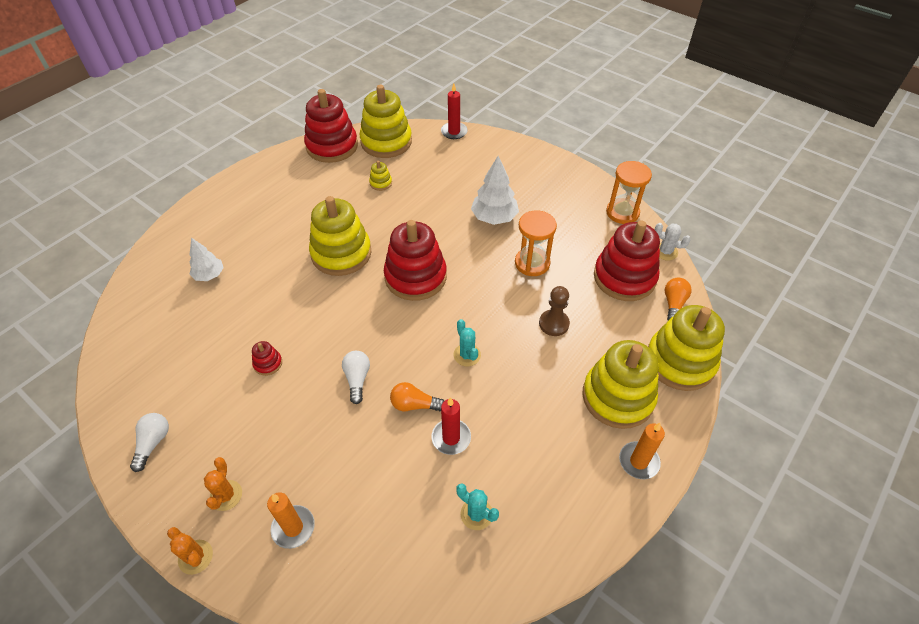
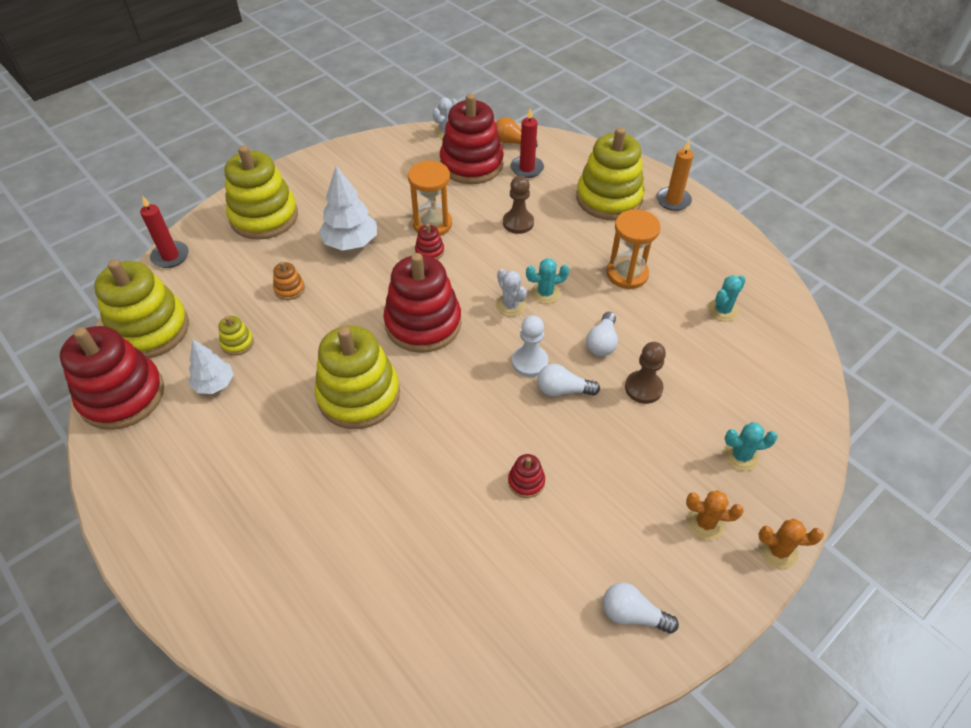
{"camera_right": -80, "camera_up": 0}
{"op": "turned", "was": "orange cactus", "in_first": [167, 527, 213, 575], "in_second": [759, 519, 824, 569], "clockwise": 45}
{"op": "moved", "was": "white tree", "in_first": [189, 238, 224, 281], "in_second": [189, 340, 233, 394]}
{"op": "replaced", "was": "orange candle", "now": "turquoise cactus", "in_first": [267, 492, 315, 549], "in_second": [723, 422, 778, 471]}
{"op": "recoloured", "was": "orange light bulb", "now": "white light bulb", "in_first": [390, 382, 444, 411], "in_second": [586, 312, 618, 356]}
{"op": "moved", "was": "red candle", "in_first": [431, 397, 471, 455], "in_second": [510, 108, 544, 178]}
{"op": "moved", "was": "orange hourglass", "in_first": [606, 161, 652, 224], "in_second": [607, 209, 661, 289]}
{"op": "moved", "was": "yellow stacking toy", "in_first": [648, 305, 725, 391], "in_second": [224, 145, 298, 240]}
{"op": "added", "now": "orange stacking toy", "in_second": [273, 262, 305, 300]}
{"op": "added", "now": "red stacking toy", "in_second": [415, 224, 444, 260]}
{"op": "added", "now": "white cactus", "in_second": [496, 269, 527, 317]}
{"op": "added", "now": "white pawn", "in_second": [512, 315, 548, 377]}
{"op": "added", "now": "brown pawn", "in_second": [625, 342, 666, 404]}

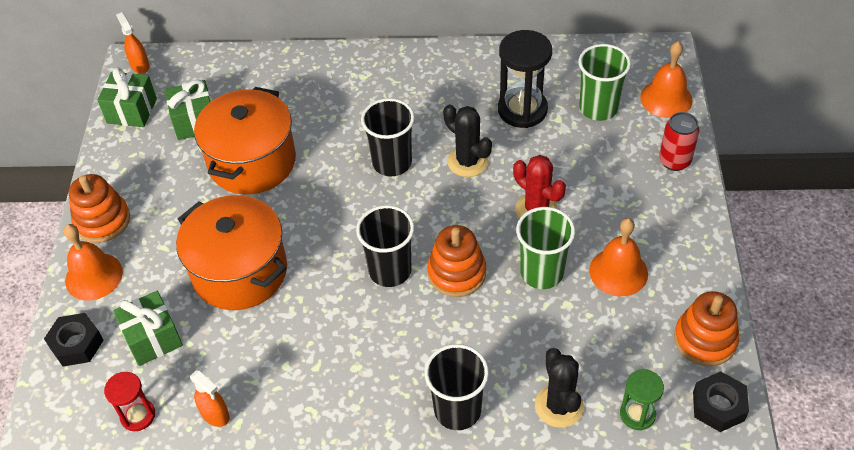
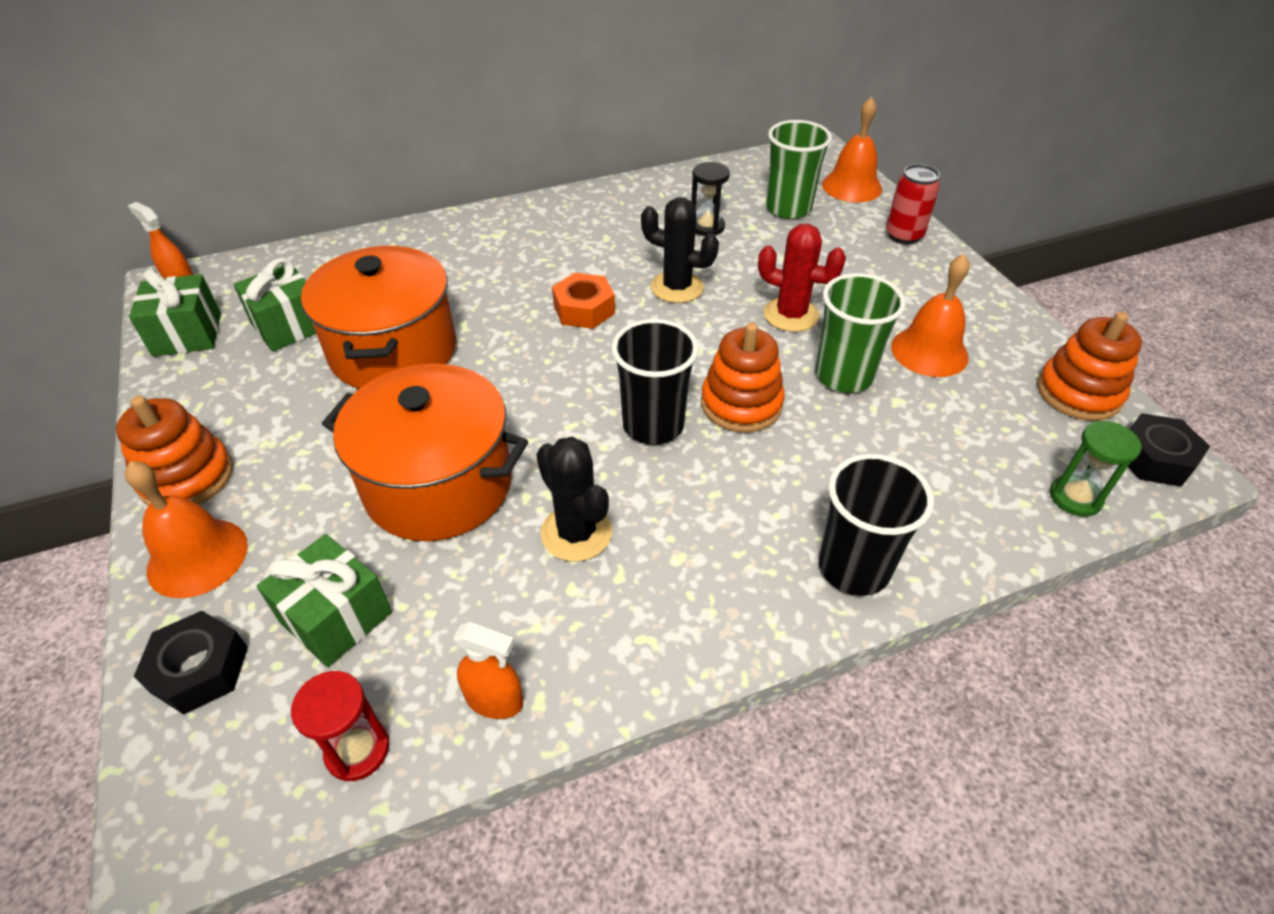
{"camera_right": -25, "camera_up": -5}
{"op": "replaced", "was": "black cup", "now": "orange nut", "in_first": [361, 98, 415, 176], "in_second": [552, 273, 615, 329]}
{"op": "resized", "was": "black hourglass", "in_first": [498, 30, 552, 128], "in_second": [691, 162, 730, 236], "ratio": 0.58}
{"op": "moved", "was": "black cactus", "in_first": [535, 348, 584, 428], "in_second": [537, 437, 612, 562]}

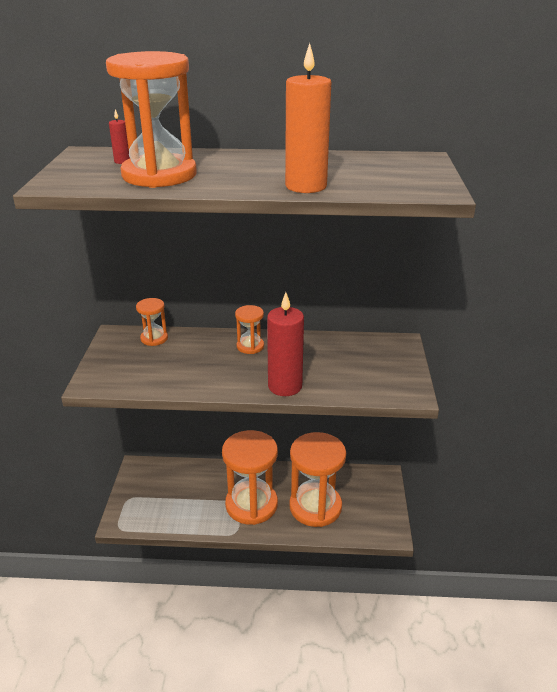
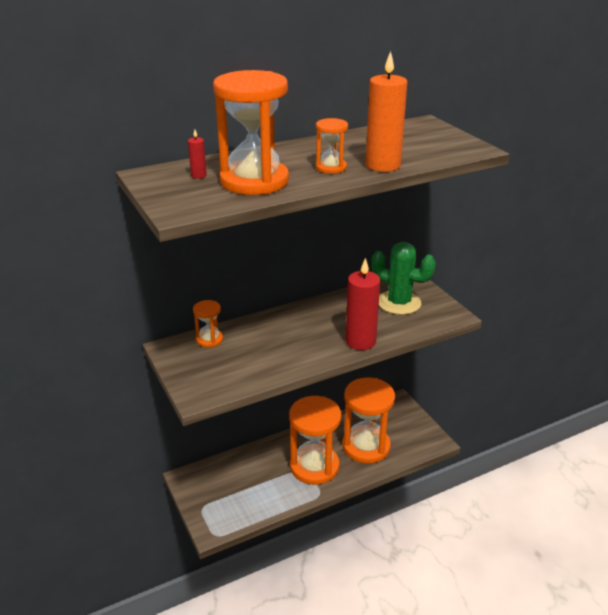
{"camera_right": -30, "camera_up": 0}
{"op": "moved", "was": "orange hourglass", "in_first": [235, 305, 264, 354], "in_second": [315, 118, 348, 174]}
{"op": "added", "now": "green cactus", "in_second": [371, 242, 436, 315]}

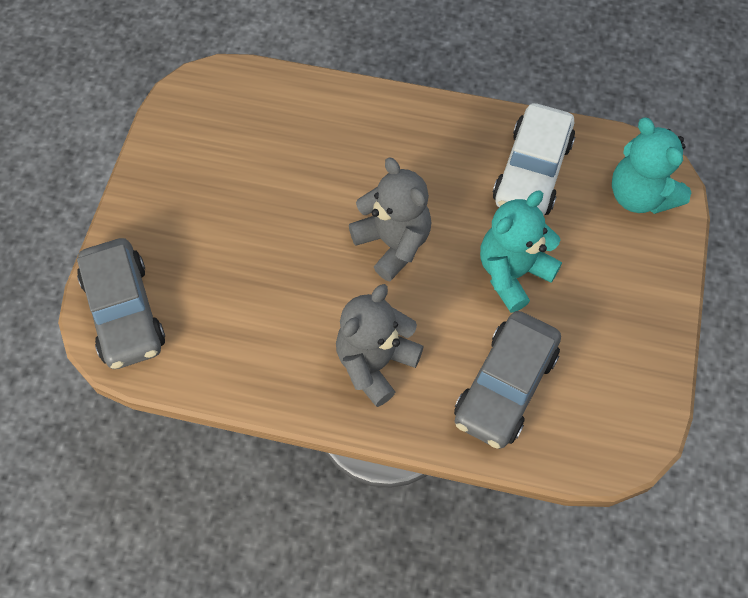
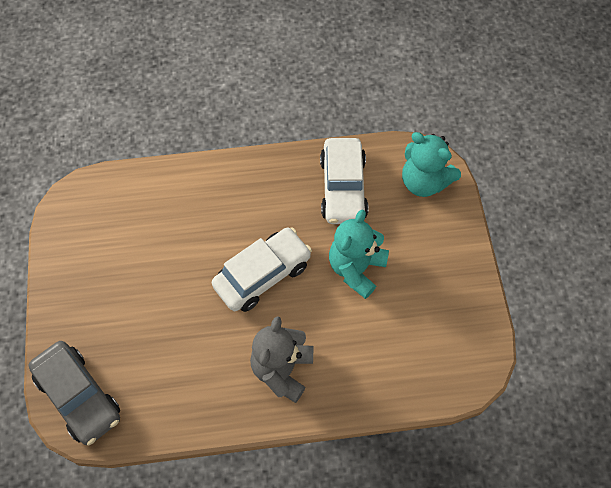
{"camera_right": -20, "camera_up": 0}
{"op": "replaced", "was": "grey teddy bear", "now": "white car", "in_first": [349, 157, 431, 281], "in_second": [212, 227, 312, 312]}
{"op": "removed", "was": "grey car", "in_first": [454, 311, 561, 449]}

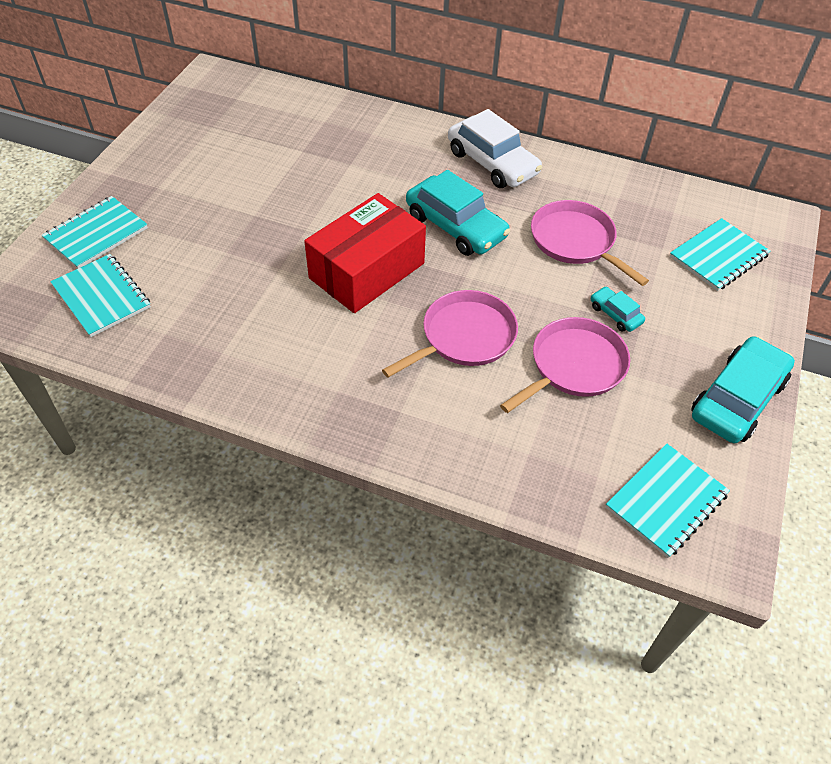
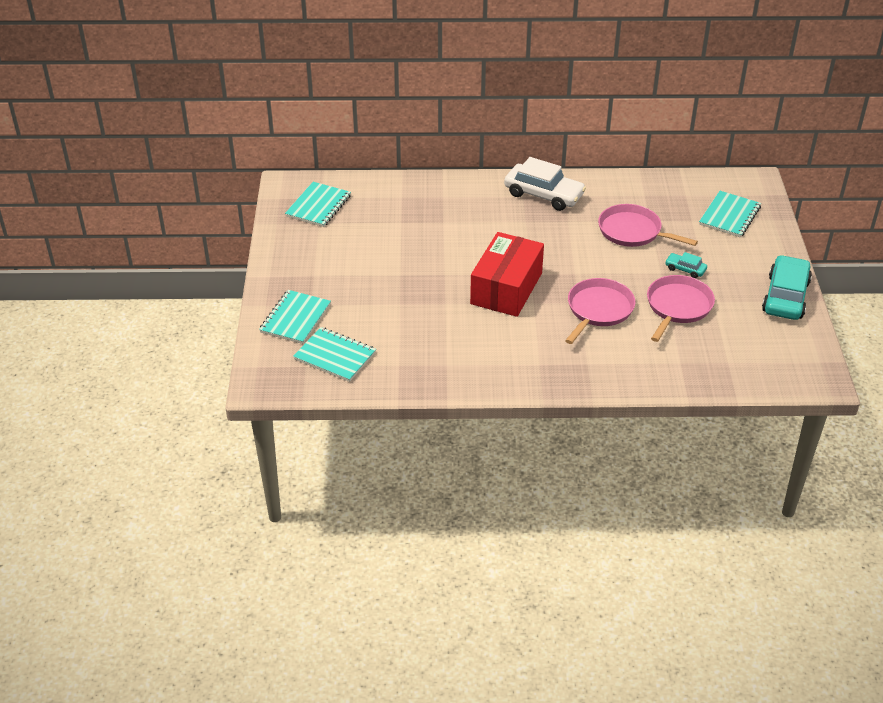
{"camera_right": -20, "camera_up": -10}
{"op": "removed", "was": "turquoise car", "in_first": [406, 170, 510, 256]}
{"op": "moved", "was": "turquoise notebook", "in_first": [606, 444, 730, 558], "in_second": [285, 182, 351, 227]}

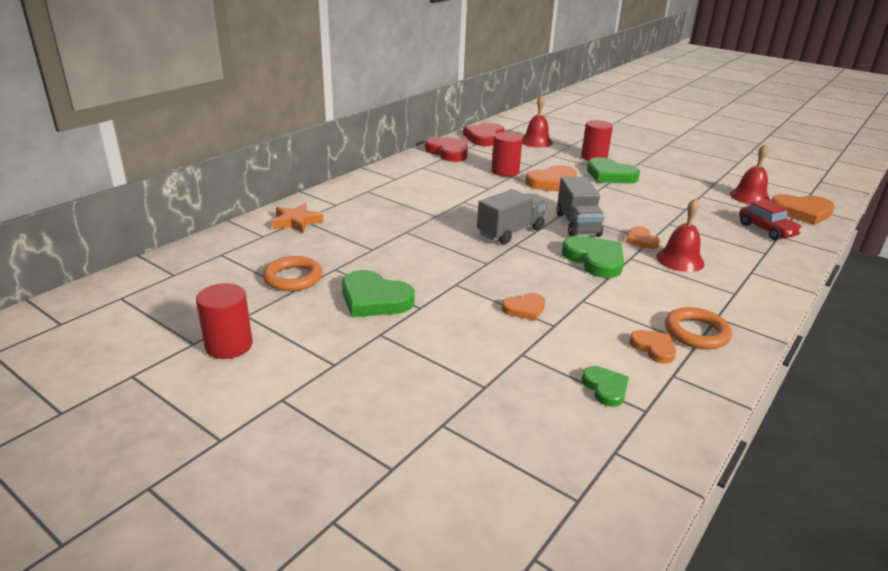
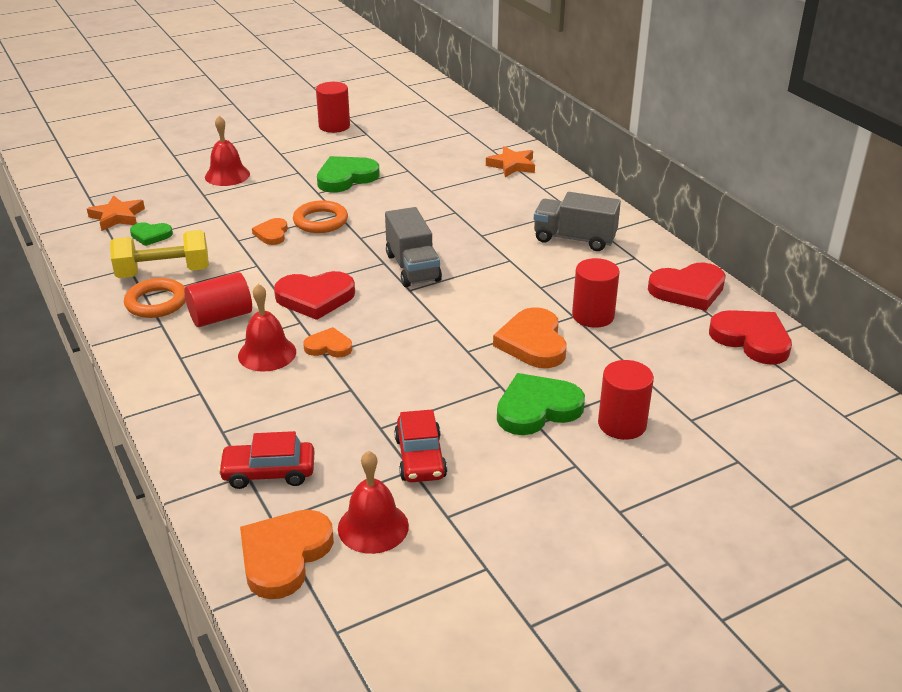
{"camera_right": 115, "camera_up": 5}
{"op": "moved", "was": "orange ring", "in_first": [263, 256, 322, 291], "in_second": [293, 200, 348, 233]}
{"op": "moved", "was": "red bell", "in_first": [522, 95, 553, 148], "in_second": [205, 116, 250, 186]}
{"op": "moved", "was": "grey truck", "in_first": [556, 177, 605, 237], "in_second": [534, 192, 621, 251]}
{"op": "recoloured", "was": "green heart", "now": "red heart", "in_first": [562, 236, 624, 278], "in_second": [274, 271, 355, 320]}
{"op": "replaced", "was": "orange heart", "now": "yellow dumbbell", "in_first": [629, 330, 676, 364], "in_second": [110, 230, 209, 278]}
{"op": "added", "now": "orange star", "in_second": [87, 195, 145, 231]}
{"op": "added", "now": "red cylinder", "in_second": [185, 272, 252, 327]}
{"op": "added", "now": "red car", "in_second": [394, 410, 447, 482]}

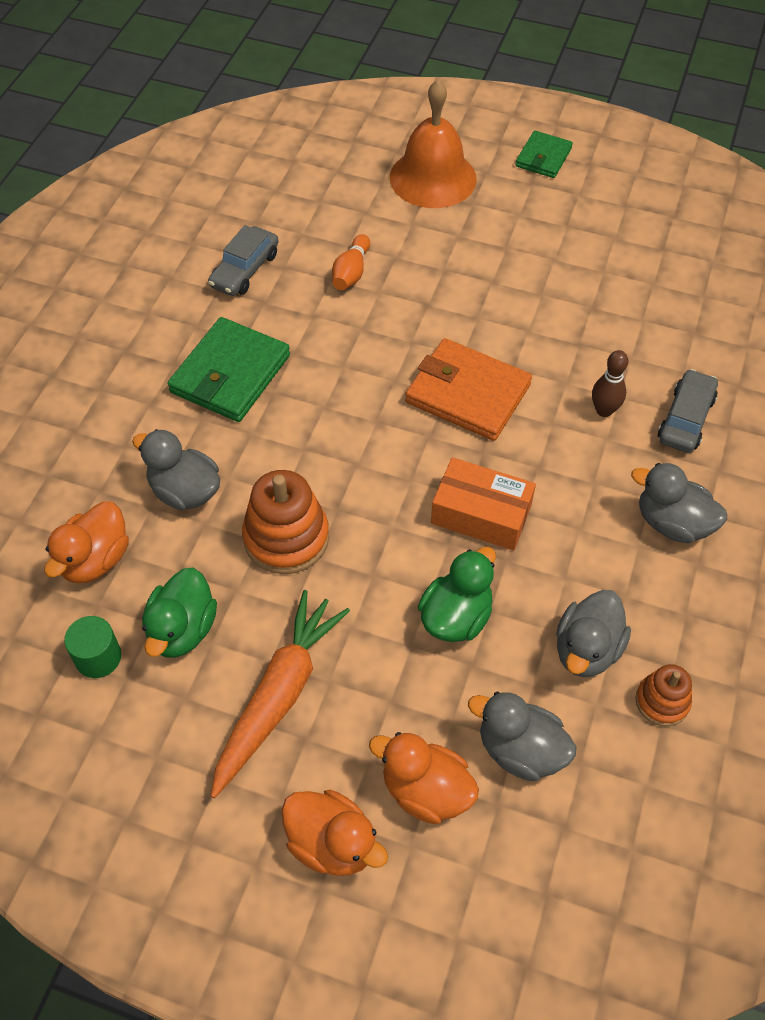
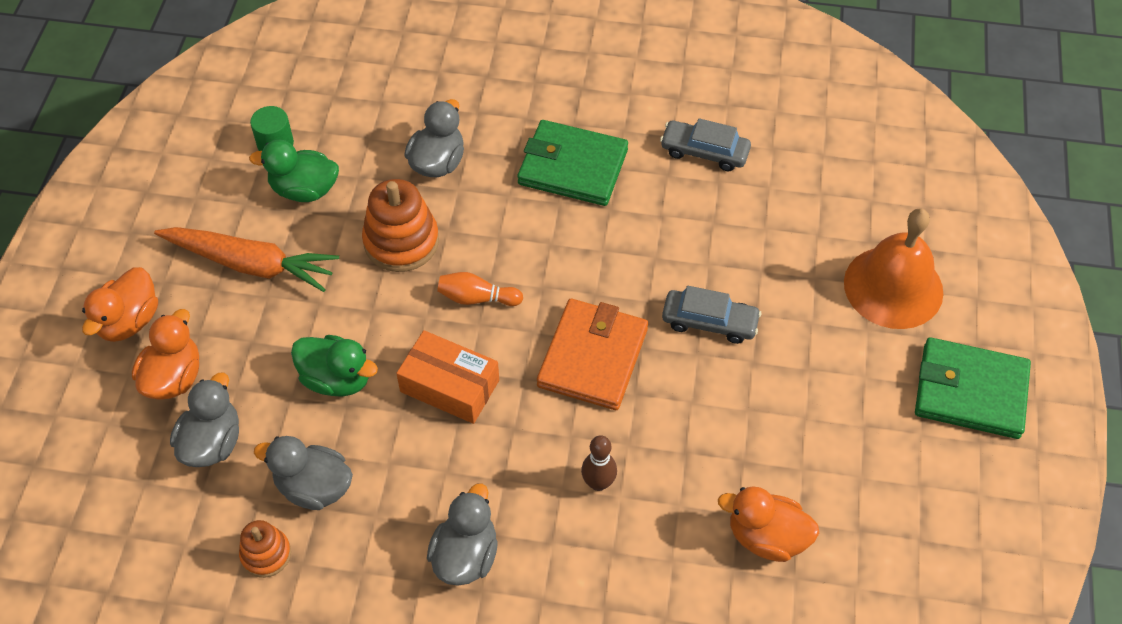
{"camera_right": 80, "camera_up": 0}
{"op": "moved", "was": "orange duck", "in_first": [44, 501, 129, 584], "in_second": [718, 486, 819, 562]}
{"op": "moved", "was": "orange bowling pin", "in_first": [332, 234, 370, 290], "in_second": [437, 272, 523, 306]}
{"op": "turned", "was": "orange box", "in_first": [431, 457, 536, 550], "in_second": [396, 330, 499, 424], "clockwise": -75}
{"op": "resized", "was": "green wallet", "in_first": [515, 130, 573, 178], "in_second": [915, 337, 1031, 439], "ratio": 1.69}
{"op": "moved", "was": "grey car", "in_first": [658, 369, 718, 453], "in_second": [662, 286, 761, 344]}

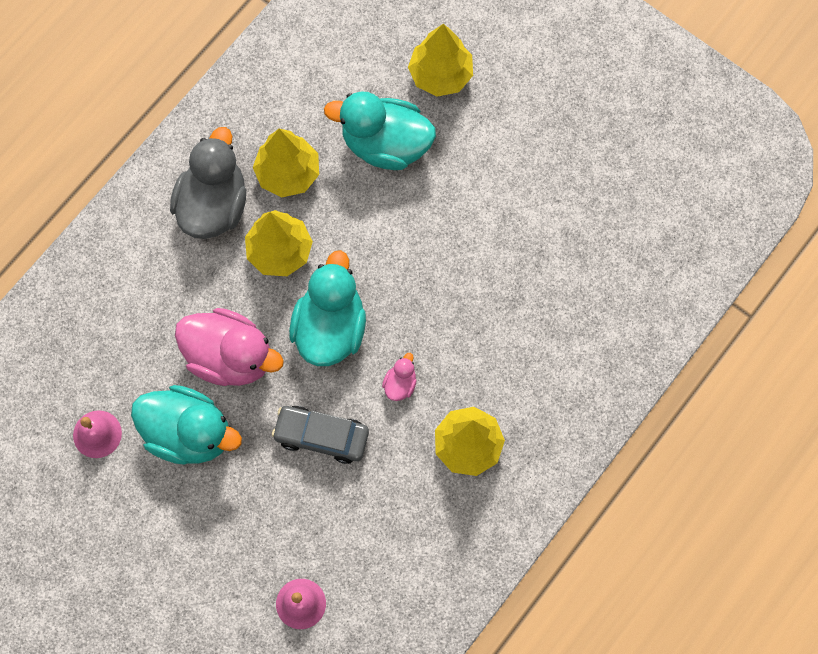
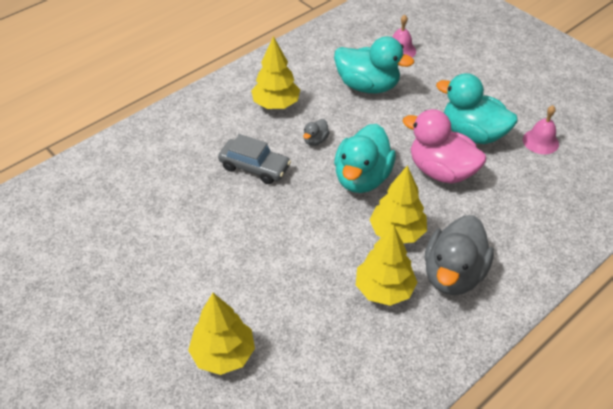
{"camera_right": -170, "camera_up": -25}
{"op": "moved", "was": "grey car", "in_first": [272, 406, 369, 464], "in_second": [218, 134, 291, 184]}
{"op": "moved", "was": "turquoise duck", "in_first": [324, 92, 436, 170], "in_second": [334, 36, 414, 93]}
{"op": "recoloured", "was": "pink duck", "now": "grey duck", "in_first": [382, 353, 417, 401], "in_second": [303, 119, 330, 146]}

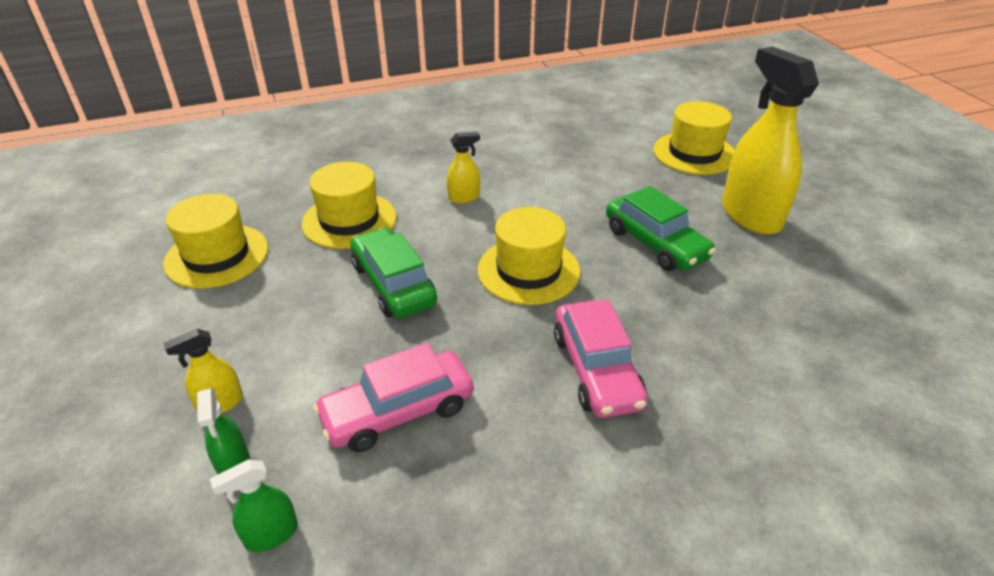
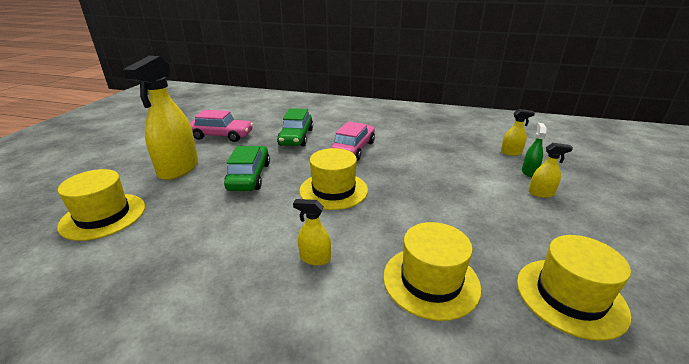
{"camera_right": -145, "camera_up": -10}
{"op": "recoloured", "was": "green spray bottle", "now": "yellow spray bottle", "in_first": [210, 459, 298, 552], "in_second": [501, 109, 535, 156]}
{"op": "moved", "was": "pink car", "in_first": [313, 343, 474, 452], "in_second": [190, 110, 253, 142]}
{"op": "moved", "was": "green car", "in_first": [350, 228, 437, 318], "in_second": [277, 108, 313, 146]}

